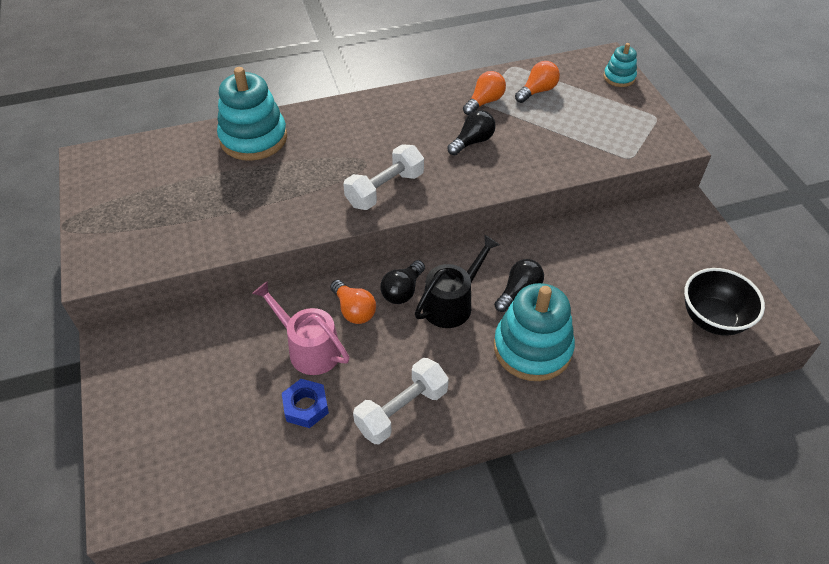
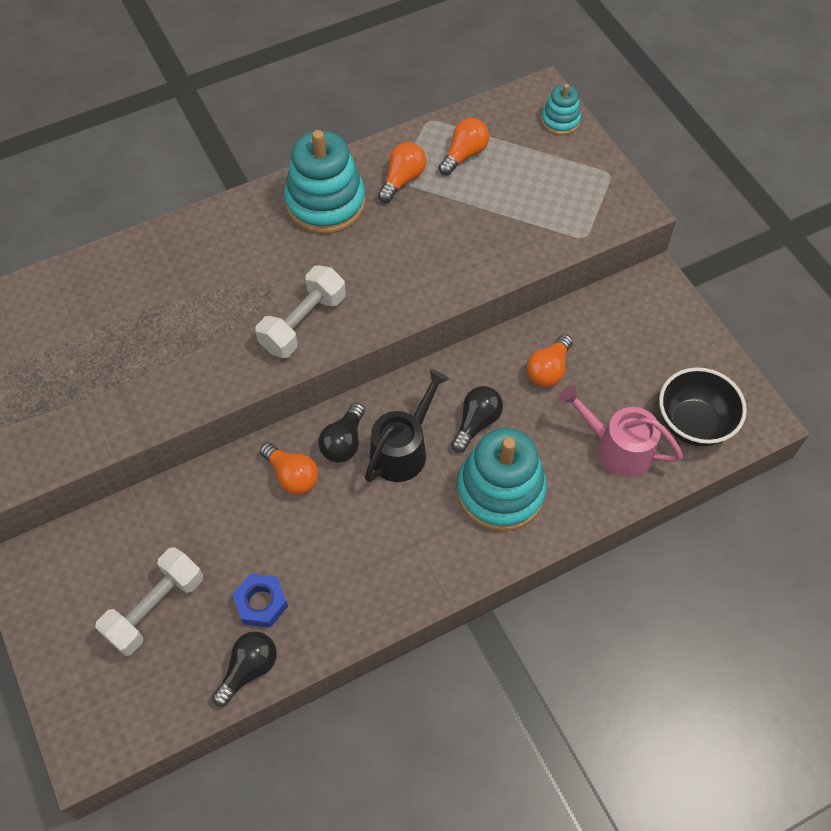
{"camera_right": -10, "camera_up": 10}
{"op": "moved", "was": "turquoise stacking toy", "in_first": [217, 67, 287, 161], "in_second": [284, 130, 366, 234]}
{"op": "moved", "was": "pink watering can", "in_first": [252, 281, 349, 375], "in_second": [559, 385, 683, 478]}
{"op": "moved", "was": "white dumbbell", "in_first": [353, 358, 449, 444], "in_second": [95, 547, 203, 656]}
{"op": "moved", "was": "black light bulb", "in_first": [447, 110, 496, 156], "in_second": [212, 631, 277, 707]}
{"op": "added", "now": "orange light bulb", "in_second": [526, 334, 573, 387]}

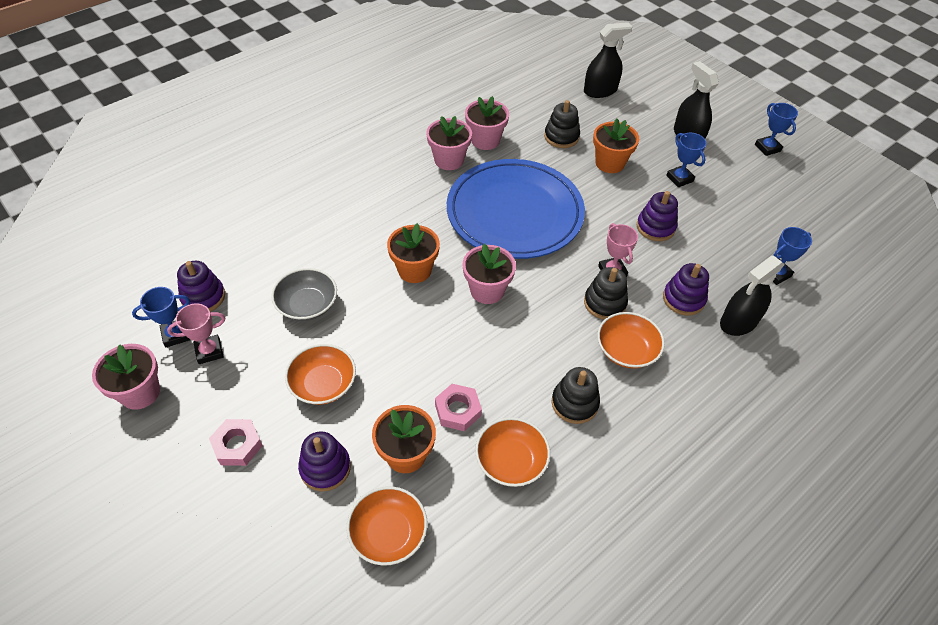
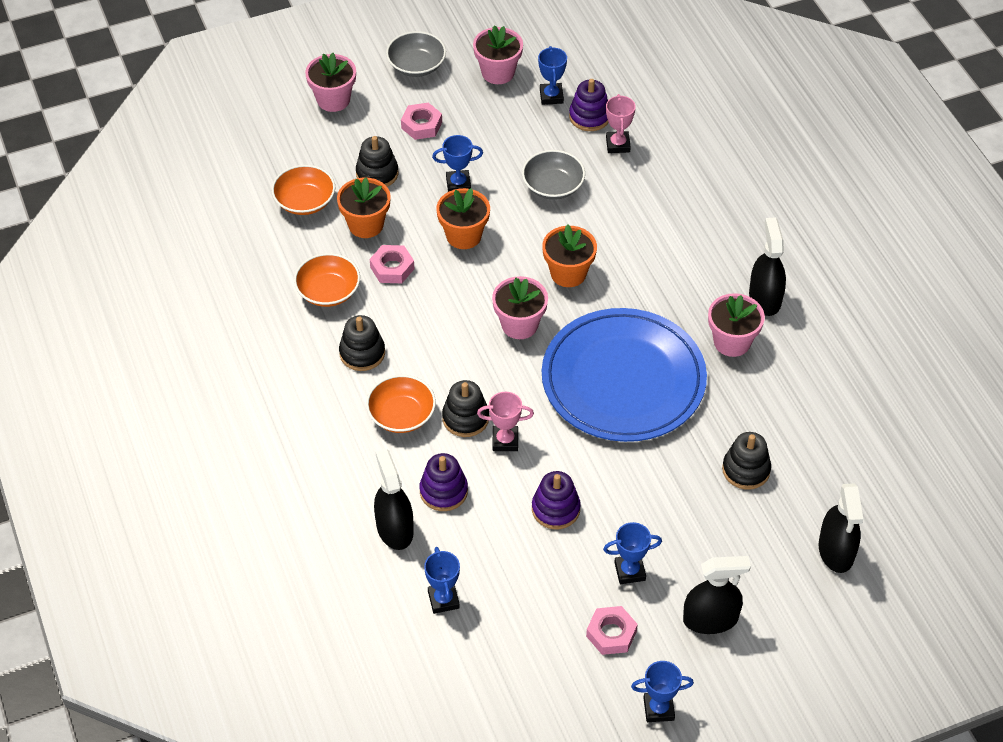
{"camera_right": 110, "camera_up": 0}
{"op": "moved", "was": "pink trophy", "in_first": [167, 303, 225, 364], "in_second": [606, 94, 636, 153]}
{"op": "replaced", "was": "orange bowl", "now": "blue trophy", "in_first": [285, 344, 356, 405], "in_second": [432, 135, 483, 192]}
{"op": "recoloured", "was": "purple stacking toy", "now": "black stacking toy", "in_first": [298, 431, 351, 492], "in_second": [356, 136, 398, 187]}
{"op": "moved", "was": "pink flower pot", "in_first": [465, 96, 509, 150], "in_second": [305, 53, 356, 112]}
{"op": "moved", "was": "orange flower pot", "in_first": [593, 119, 639, 173], "in_second": [436, 188, 490, 249]}
{"op": "added", "now": "grey bowl", "in_second": [386, 31, 446, 77]}
{"op": "added", "now": "pink nut", "in_second": [586, 606, 638, 655]}
{"op": "added", "now": "black spray bottle", "in_second": [749, 217, 786, 316]}

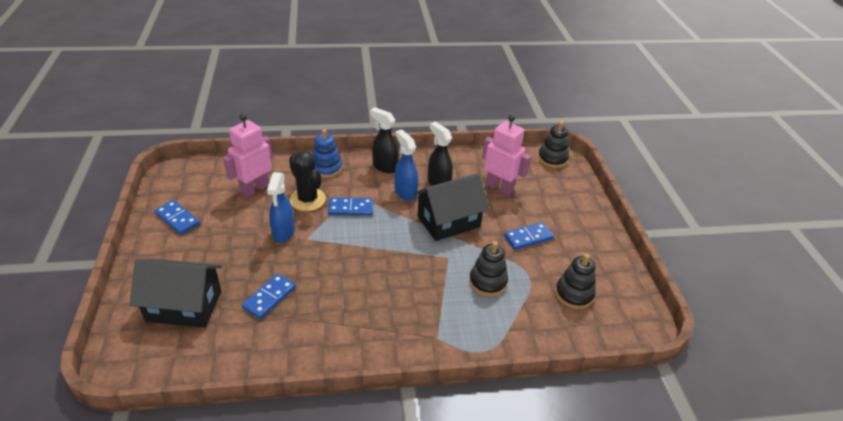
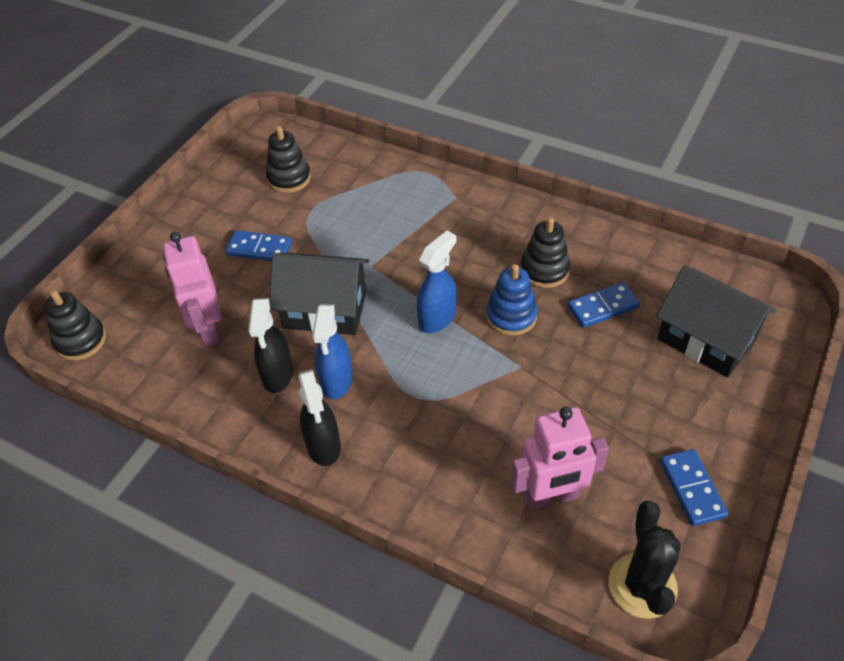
{"camera_right": -140, "camera_up": 10}
{"op": "moved", "was": "blue spray bottle", "in_first": [267, 172, 295, 243], "in_second": [417, 231, 456, 333]}
{"op": "moved", "was": "black cactus", "in_first": [289, 151, 326, 211], "in_second": [608, 501, 681, 619]}
{"op": "moved", "was": "blue stacking toy", "in_first": [312, 129, 343, 178], "in_second": [486, 264, 538, 336]}
{"op": "removed", "was": "blue domino", "in_first": [328, 198, 373, 216]}
{"op": "moved", "was": "black stacking toy", "in_first": [469, 241, 508, 296], "in_second": [520, 217, 570, 288]}

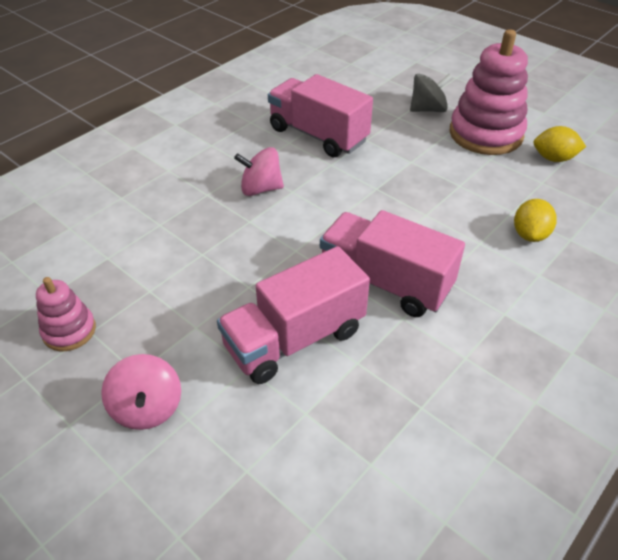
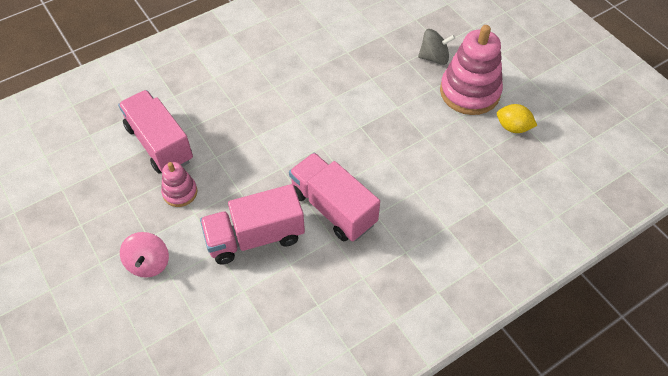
{"camera_right": 15, "camera_up": 10}
{"op": "moved", "was": "pink stacking toy", "in_first": [36, 277, 96, 351], "in_second": [161, 162, 197, 207]}
{"op": "removed", "was": "pink spinning top", "in_first": [234, 147, 284, 196]}
{"op": "moved", "was": "pink truck", "in_first": [268, 74, 373, 158], "in_second": [118, 90, 193, 174]}
{"op": "removed", "was": "yellow lemon", "in_first": [514, 199, 557, 242]}

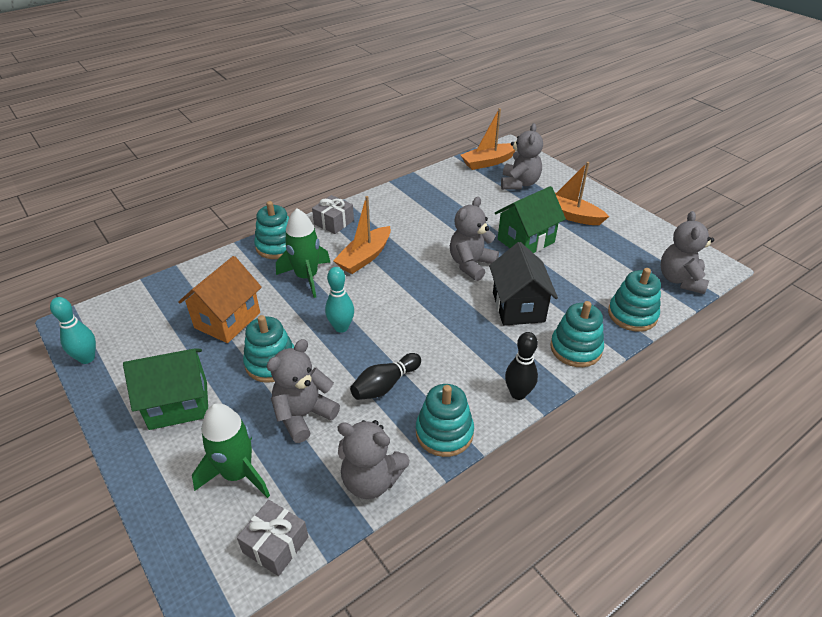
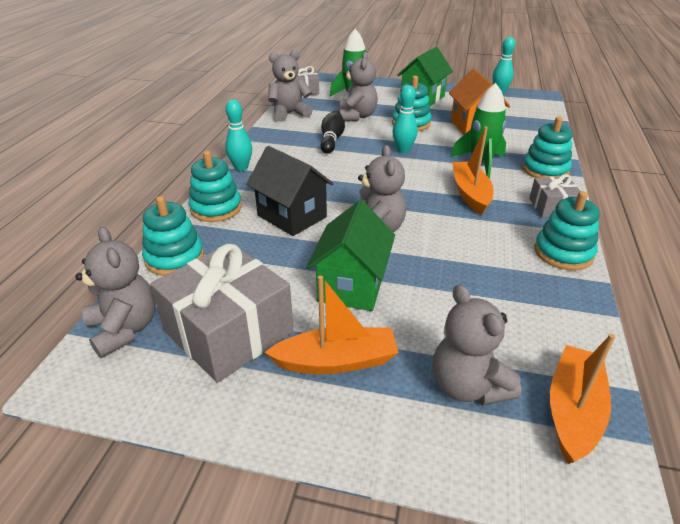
{"camera_right": 140, "camera_up": -5}
{"op": "moved", "was": "turquoise stacking toy", "in_first": [416, 384, 474, 457], "in_second": [534, 191, 600, 270]}
{"op": "recoloured", "was": "black bowling pin", "now": "turquoise bowling pin", "in_first": [505, 332, 538, 400], "in_second": [225, 100, 252, 171]}
{"op": "added", "now": "grey gift", "in_second": [150, 243, 294, 383]}

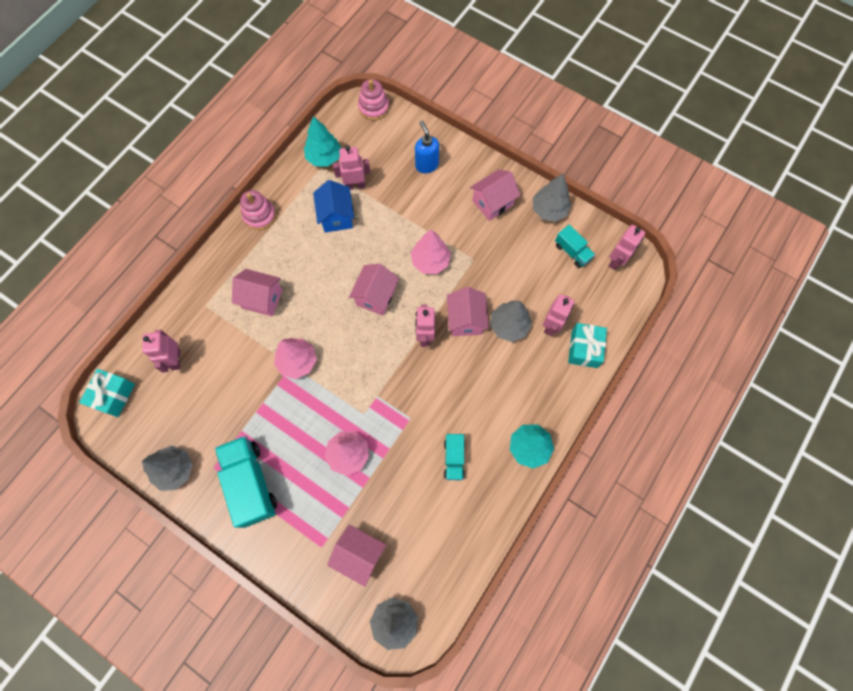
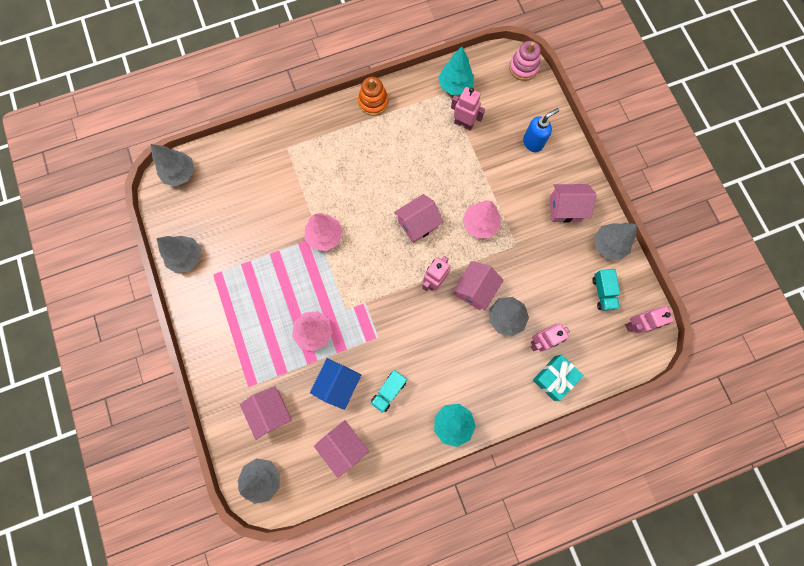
{"camera_right": 35, "camera_up": 5}
{"op": "replaced", "was": "turquoise gift", "now": "grey tree", "in_first": [79, 369, 135, 417], "in_second": [151, 144, 195, 186]}
{"op": "removed", "was": "pink robot", "in_first": [142, 330, 180, 373]}
{"op": "removed", "was": "turquoise truck", "in_first": [215, 436, 277, 528]}
{"op": "moved", "was": "pink house", "in_first": [232, 269, 283, 317], "in_second": [314, 420, 369, 478]}
{"op": "recoloured", "was": "pink stacking toy", "now": "orange stacking toy", "in_first": [240, 190, 276, 230], "in_second": [358, 77, 389, 116]}
{"op": "moved", "was": "blue house", "in_first": [313, 180, 354, 232], "in_second": [310, 358, 361, 410]}
{"op": "turned", "was": "blue soap dispenser", "in_first": [415, 120, 439, 173], "in_second": [523, 108, 559, 152], "clockwise": 45}

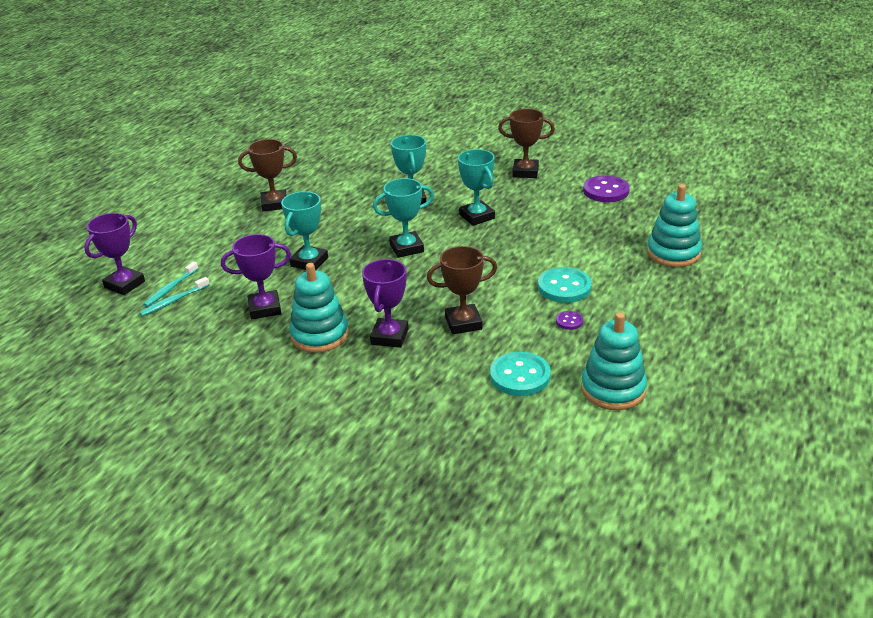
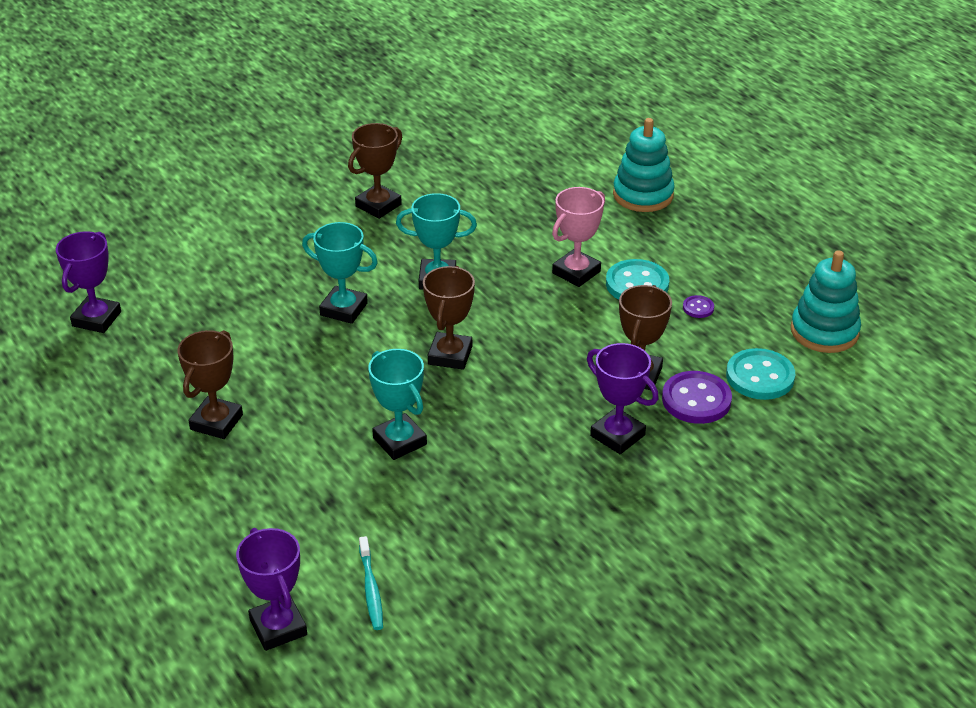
{"camera_right": -60, "camera_up": 5}
{"op": "removed", "was": "turquoise toothbrush", "in_first": [143, 261, 199, 307]}
{"op": "moved", "was": "purple trophy", "in_first": [221, 234, 291, 319], "in_second": [56, 231, 121, 333]}
{"op": "removed", "was": "turquoise stacking toy", "in_first": [289, 263, 349, 353]}
{"op": "recoloured", "was": "turquoise trophy", "now": "brown trophy", "in_first": [373, 178, 434, 258], "in_second": [423, 266, 475, 370]}
{"op": "moved", "was": "purple button", "in_first": [583, 175, 630, 202], "in_second": [662, 371, 732, 424]}
{"op": "added", "now": "pink trophy", "in_second": [552, 187, 605, 287]}

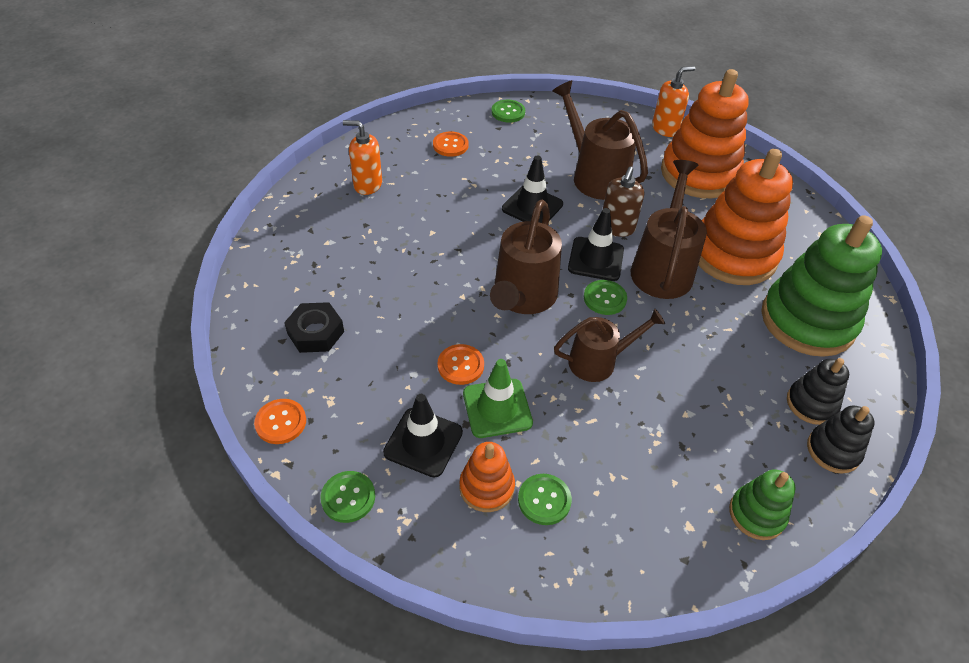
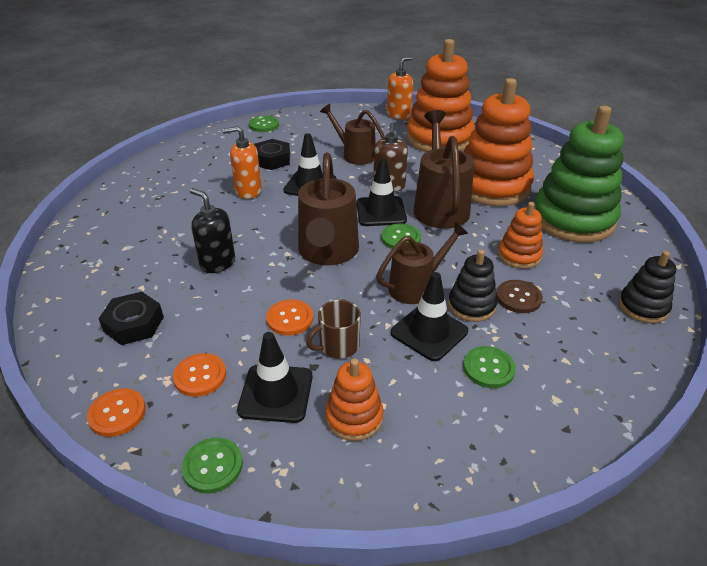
{"camera_right": -15, "camera_up": -10}
{"op": "moved", "was": "orange soap dispenser", "in_first": [343, 120, 382, 195], "in_second": [222, 126, 262, 199]}
{"op": "moved", "was": "orange button", "in_first": [433, 132, 468, 157], "in_second": [173, 353, 226, 397]}
{"op": "replaced", "was": "green traffic cone", "now": "brown mug", "in_first": [463, 359, 533, 438], "in_second": [306, 300, 361, 359]}
{"op": "moved", "was": "green button", "in_first": [518, 474, 572, 525], "in_second": [463, 346, 516, 388]}
{"op": "resized", "was": "brown watering can", "in_first": [552, 80, 648, 200], "in_second": [320, 104, 385, 165], "ratio": 0.66}
{"op": "removed", "was": "green stacking toy", "in_first": [729, 469, 796, 540]}
{"op": "moved", "was": "black stacking toy", "in_first": [787, 358, 849, 425], "in_second": [448, 250, 497, 322]}
{"op": "added", "now": "black soap dispenser", "in_second": [190, 188, 235, 273]}
{"op": "added", "now": "black nut", "in_second": [254, 139, 290, 170]}
{"op": "added", "now": "black traffic cone", "in_second": [391, 272, 468, 361]}
{"op": "added", "now": "brown button", "in_second": [496, 280, 543, 313]}
{"op": "added", "now": "orange stacking toy", "in_second": [498, 202, 543, 269]}

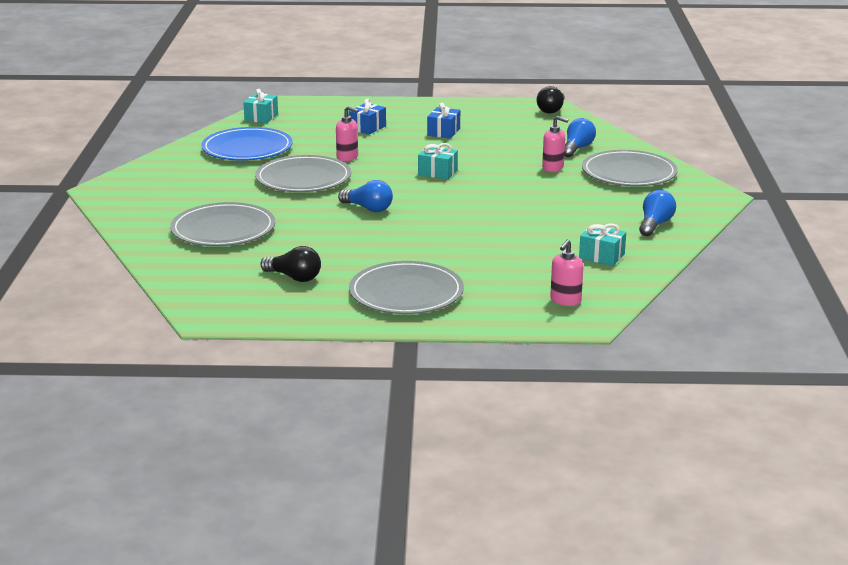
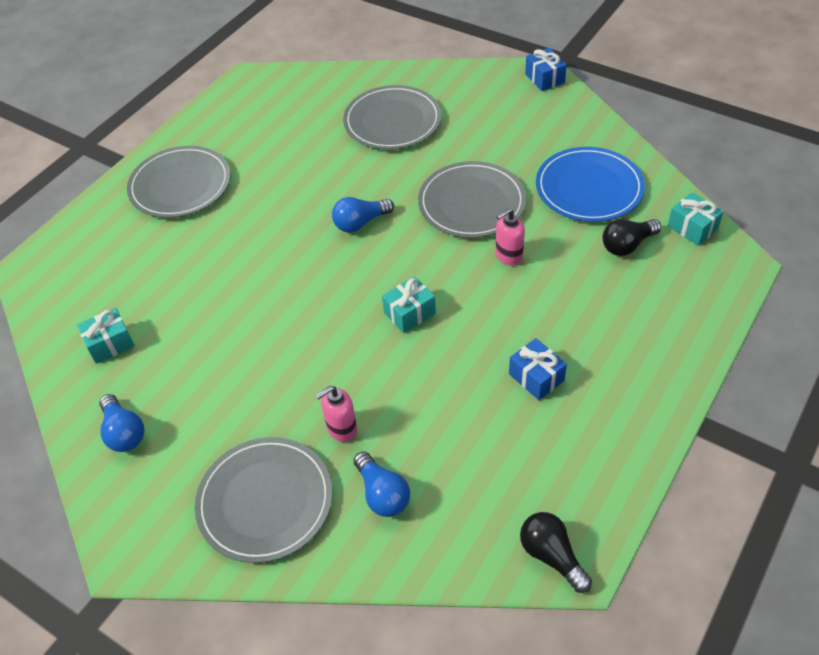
{"camera_right": 125, "camera_up": 25}
{"op": "moved", "was": "black light bulb", "in_first": [260, 246, 321, 282], "in_second": [602, 219, 661, 256]}
{"op": "moved", "was": "blue gift", "in_first": [349, 99, 386, 135], "in_second": [525, 48, 567, 91]}
{"op": "removed", "was": "pink soap dispenser", "in_first": [550, 239, 583, 306]}

